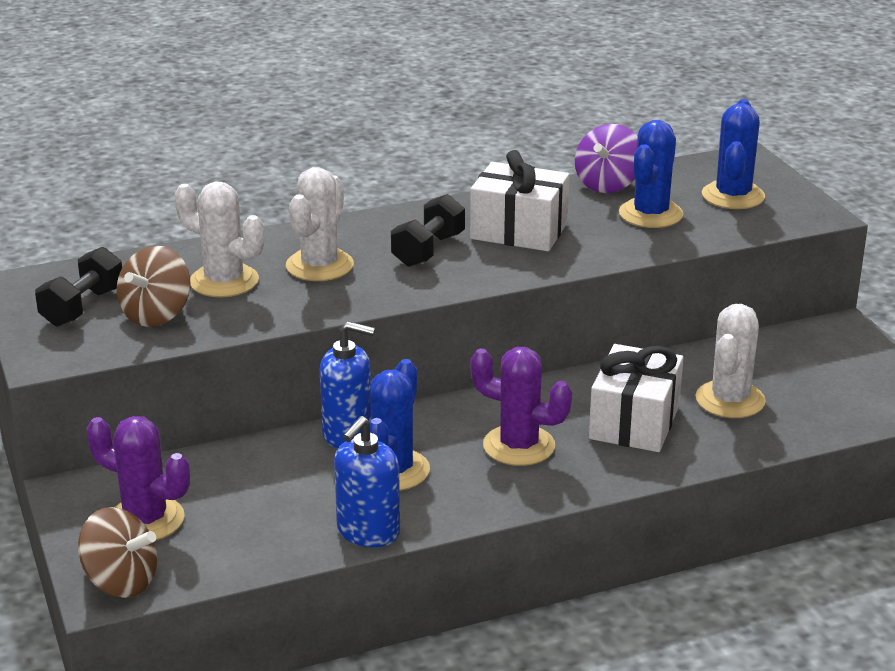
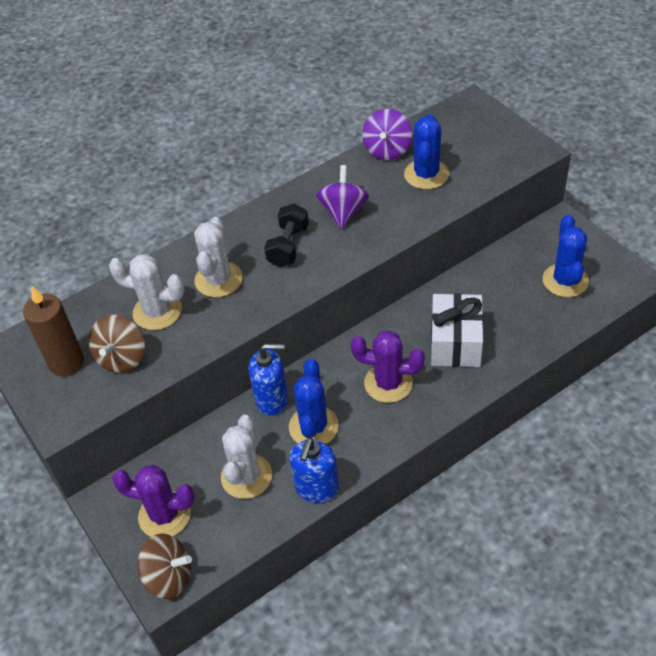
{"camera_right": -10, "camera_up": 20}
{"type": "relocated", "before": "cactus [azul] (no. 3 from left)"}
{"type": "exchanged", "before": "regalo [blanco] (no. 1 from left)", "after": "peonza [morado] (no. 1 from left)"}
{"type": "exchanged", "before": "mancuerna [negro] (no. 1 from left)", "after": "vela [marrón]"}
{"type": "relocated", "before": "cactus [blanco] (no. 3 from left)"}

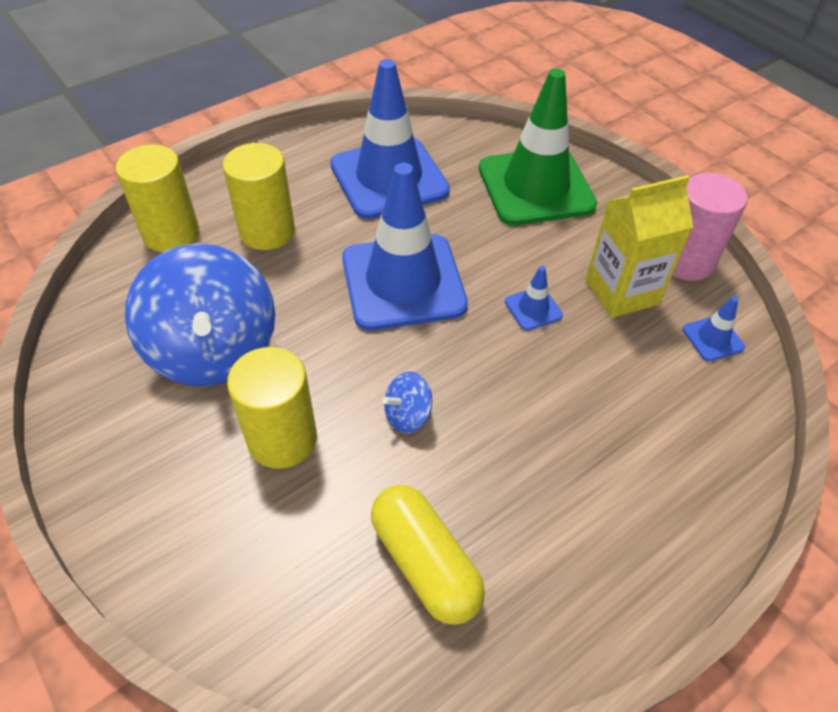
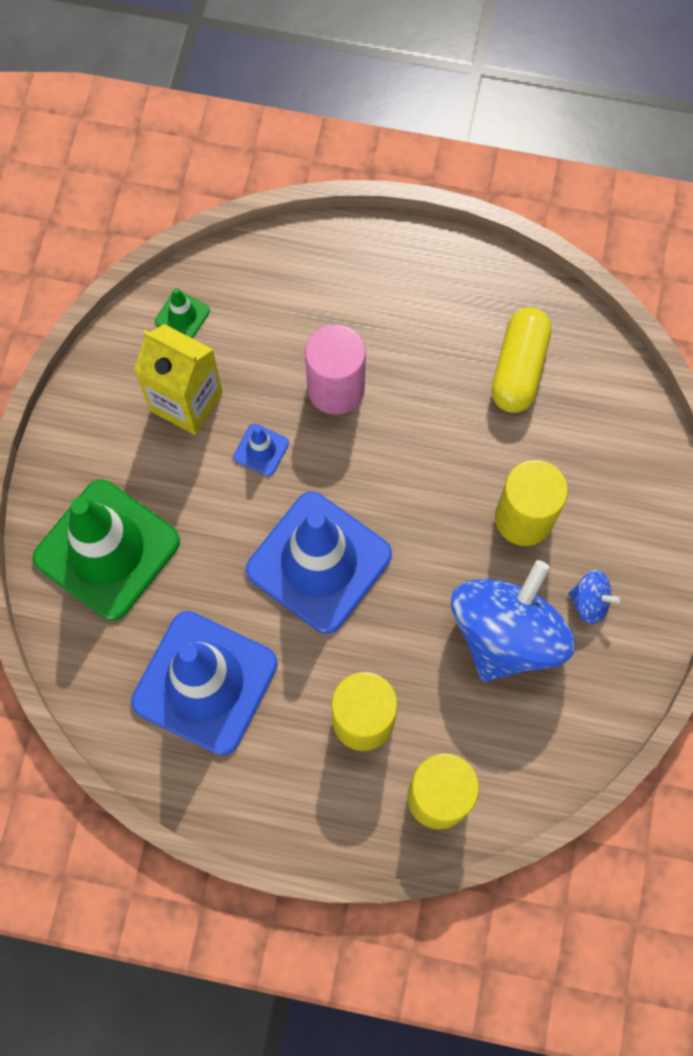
{"camera_right": -130, "camera_up": 20}
{"type": "relocated", "before": "cilindro [rosa]"}
{"type": "colour", "before": "cono de tráfico [azul] (no. 4 from left)", "after": "cono de tráfico [verde] (no. 2 from left)"}
{"type": "relocated", "before": "peonza [azul] (no. 2 from left)"}

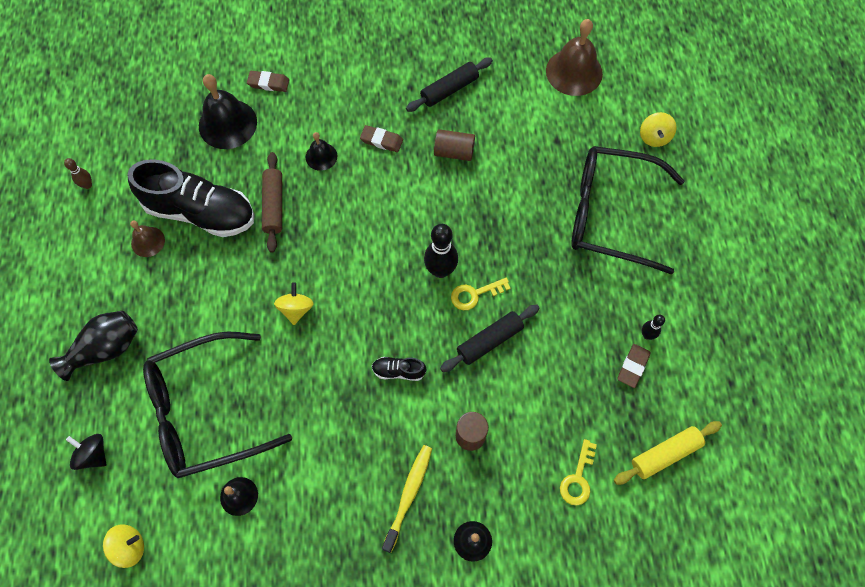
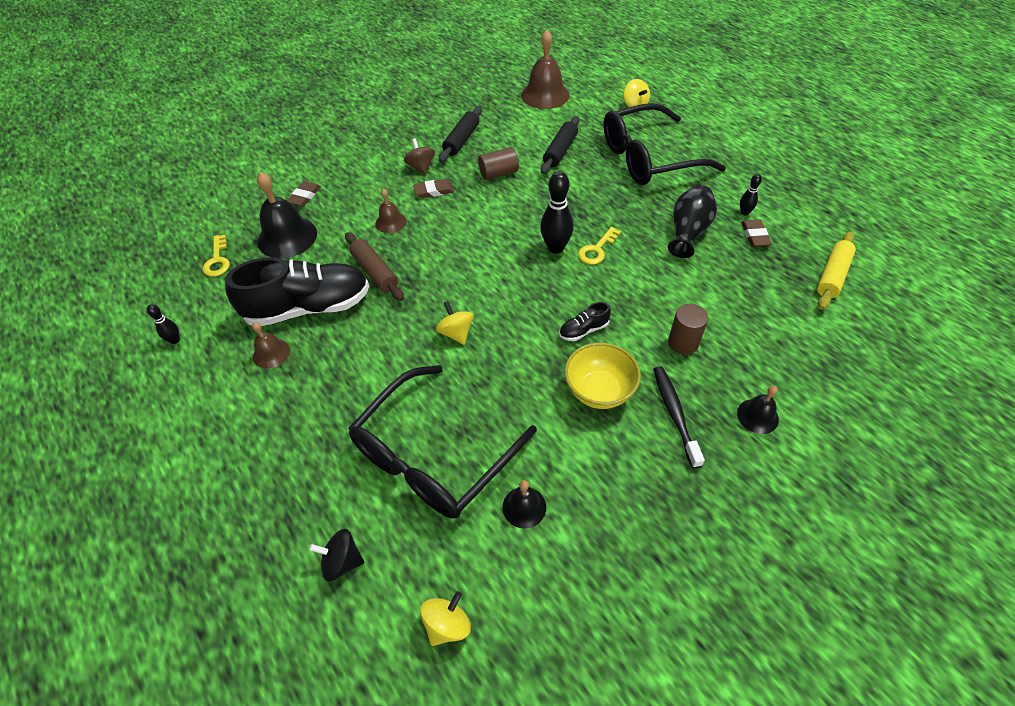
{"camera_right": -30, "camera_up": -15}
{"type": "spun", "before": "goma de borrar [marrón] (no. 1 from left)", "turn": -45}
{"type": "colour", "before": "campana [negro] (no. 3 from left)", "after": "campana [marrón] (no. 2 from left)"}
{"type": "colour", "before": "bolo [marrón]", "after": "bolo [negro] (no. 1 from left)"}
{"type": "relocated", "before": "rodillo [negro] (no. 2 from left)"}
{"type": "relocated", "before": "florero [negro]"}
{"type": "relocated", "before": "llave [amarillo] (no. 2 from left in the first image)", "after": "llave [amarillo] (no. 1 from left)"}
{"type": "colour", "before": "cepillo de dientes [amarillo]", "after": "cepillo de dientes [negro]"}
{"type": "appeared", "after": "peonza [marrón]"}
{"type": "appeared", "after": "cuenco [amarillo]"}

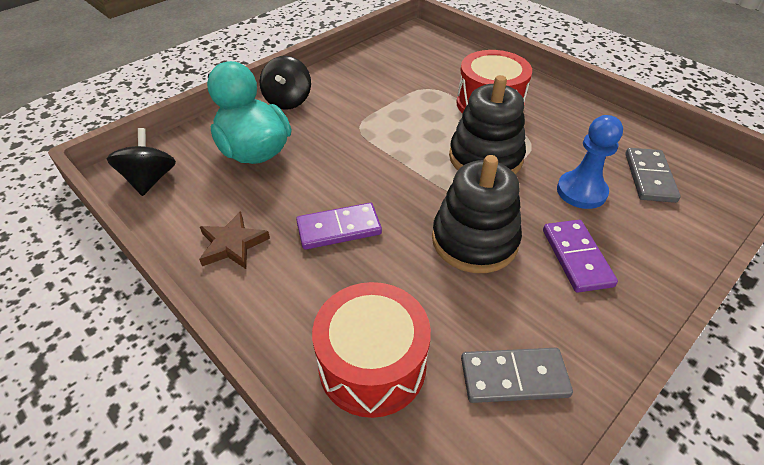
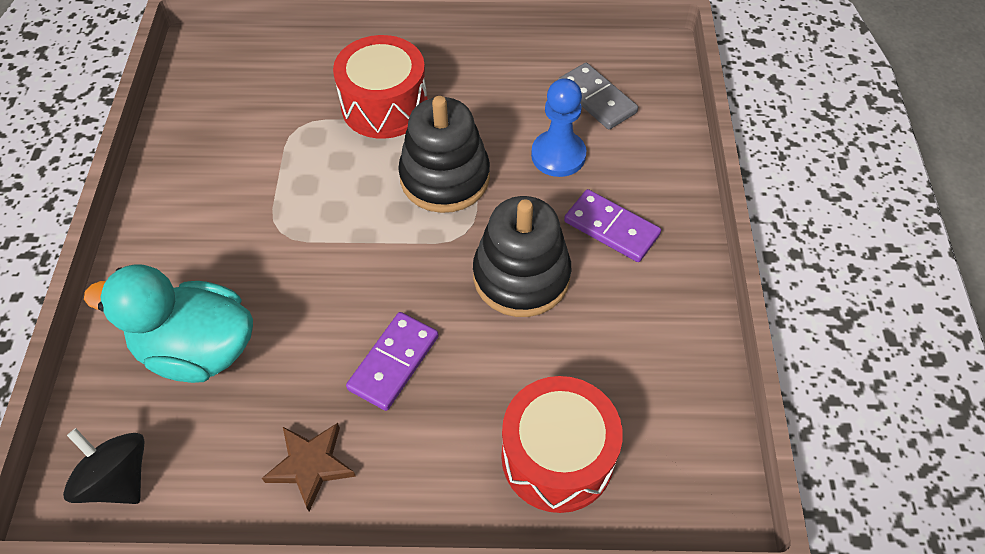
{"camera_right": -45, "camera_up": 10}
{"type": "missing", "before": "peonza [negro] (no. 2 from left)"}
{"type": "missing", "before": "ficha de dominó [gris] (no. 1 from left)"}

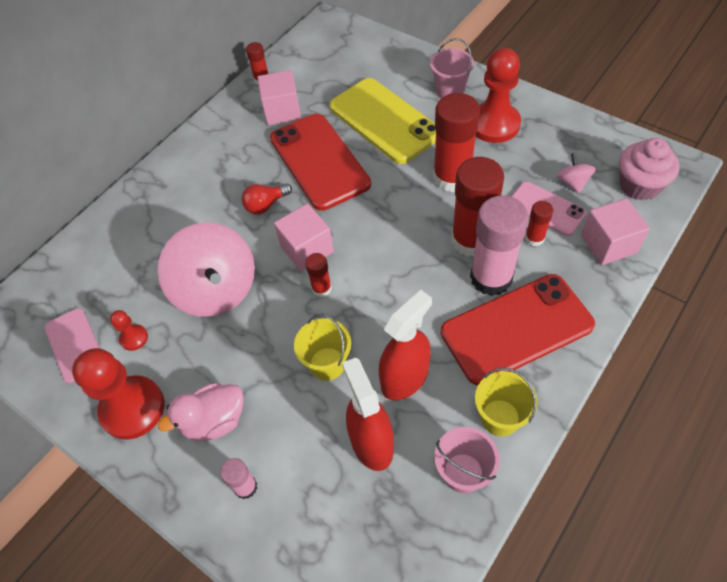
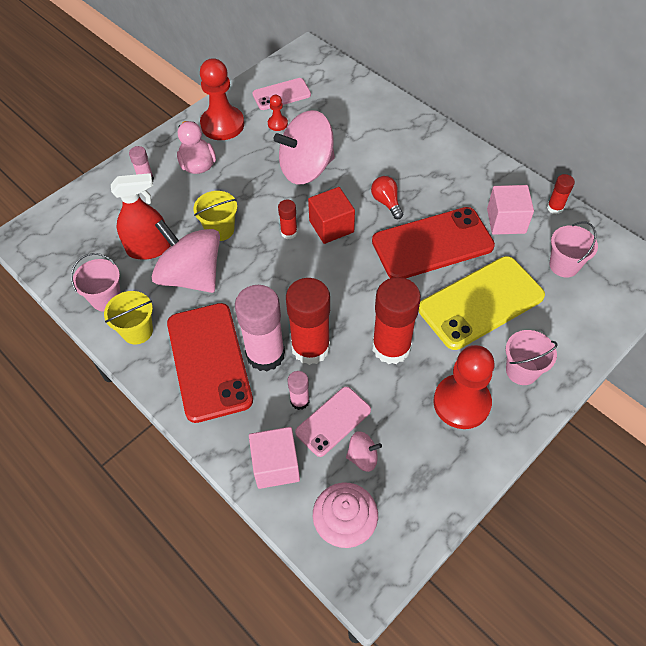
{"camera_right": 95, "camera_up": 0}
{"type": "colour", "before": "barra de pegamento [rojo] (no. 5 from left)", "after": "barra de pegamento [rosa] (no. 3 from left)"}
{"type": "colour", "before": "cubo [rosa] (no. 2 from left)", "after": "cubo [rojo]"}
{"type": "exchanged", "before": "pulverizador [rojo] (no. 2 from left)", "after": "peonza [rosa] (no. 1 from left)"}
{"type": "appeared", "after": "balde [rosa] (no. 3 from left)"}

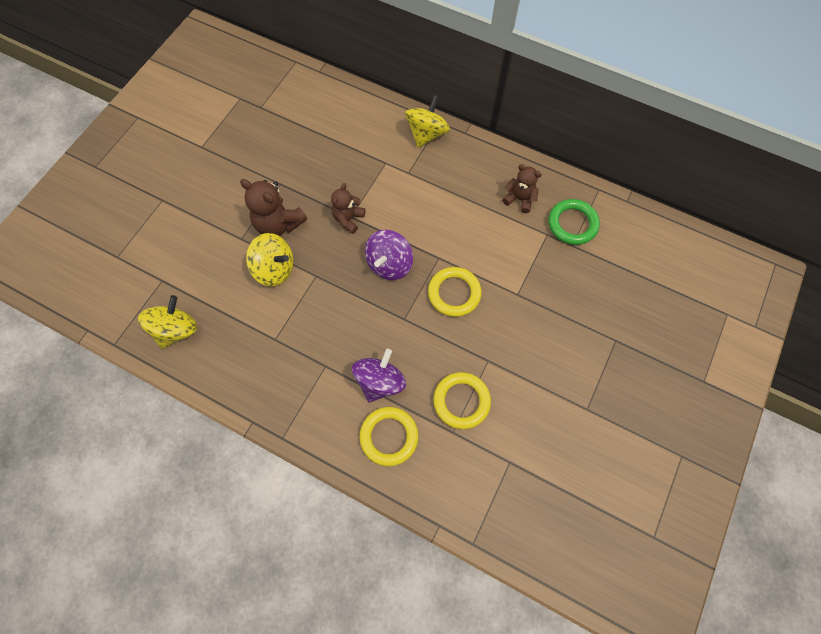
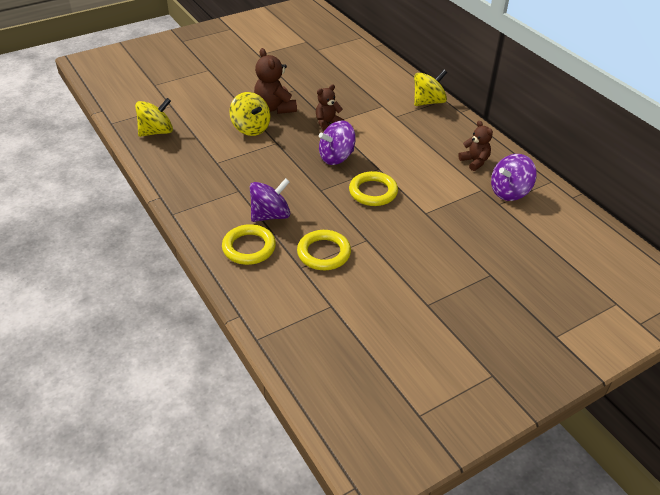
{"camera_right": 30, "camera_up": -25}
{"type": "exchanged", "before": "anillo [verde]", "after": "peonza [morado] (no. 3 from left)"}

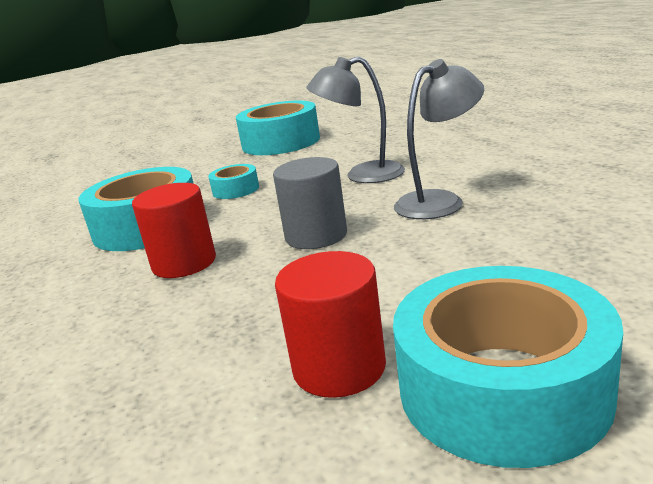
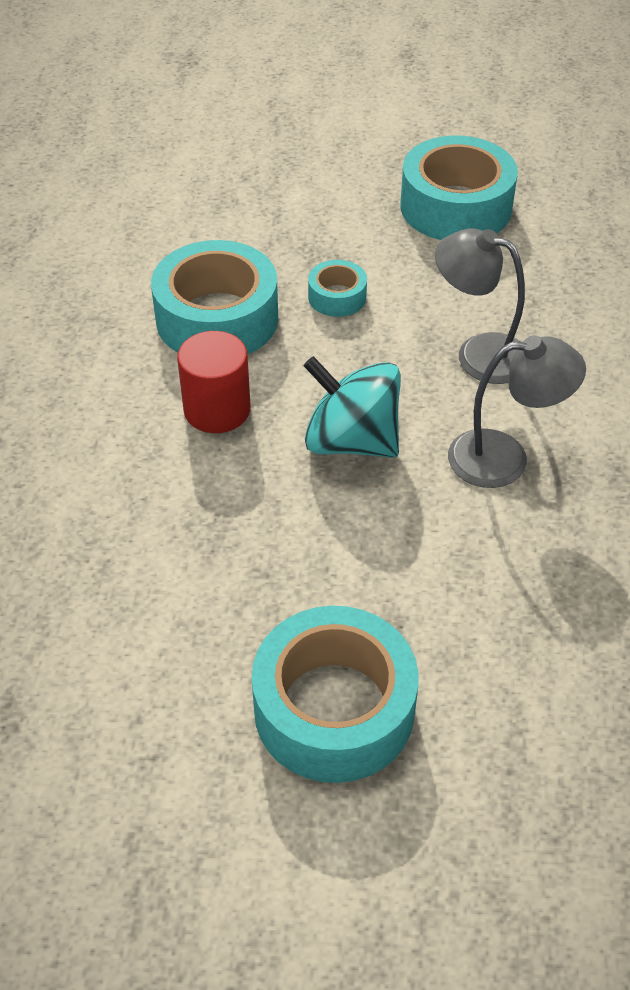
{"camera_right": 25, "camera_up": 25}
{"type": "exchanged", "before": "cilindro [gris]", "after": "peonza [turquesa]"}
{"type": "missing", "before": "cilindro [rojo] (no. 2 from left)"}

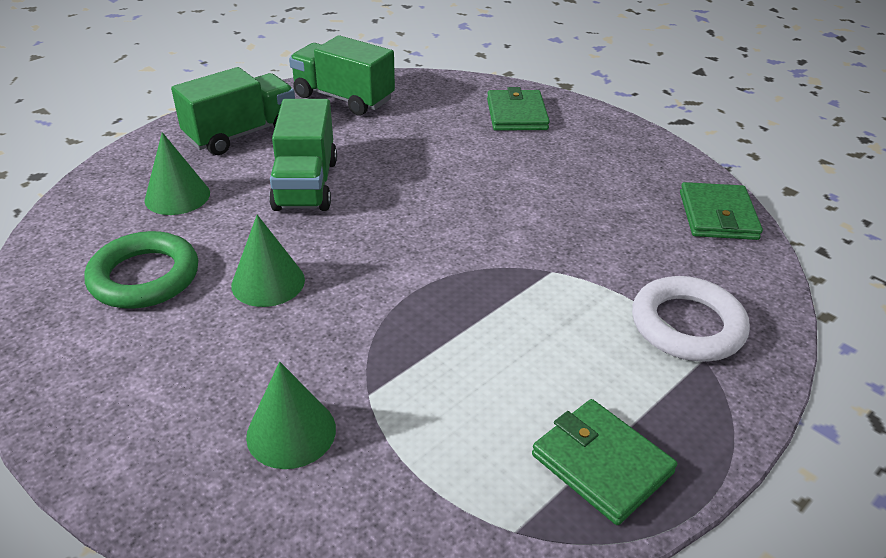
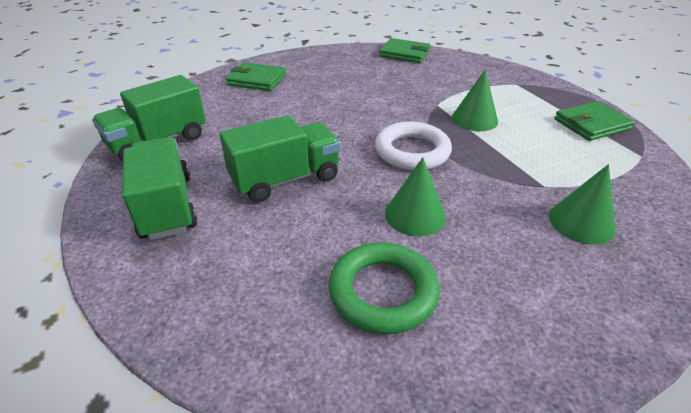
{"camera_right": -70, "camera_up": 0}
{"type": "spun", "before": "camión [verde] (no. 2 from left in the first image)", "turn": -45}
{"type": "relocated", "before": "cono [verde] (no. 1 from left in the first image)", "after": "cono [verde] (no. 2 from left)"}
{"type": "relocated", "before": "anillo [blanco]"}

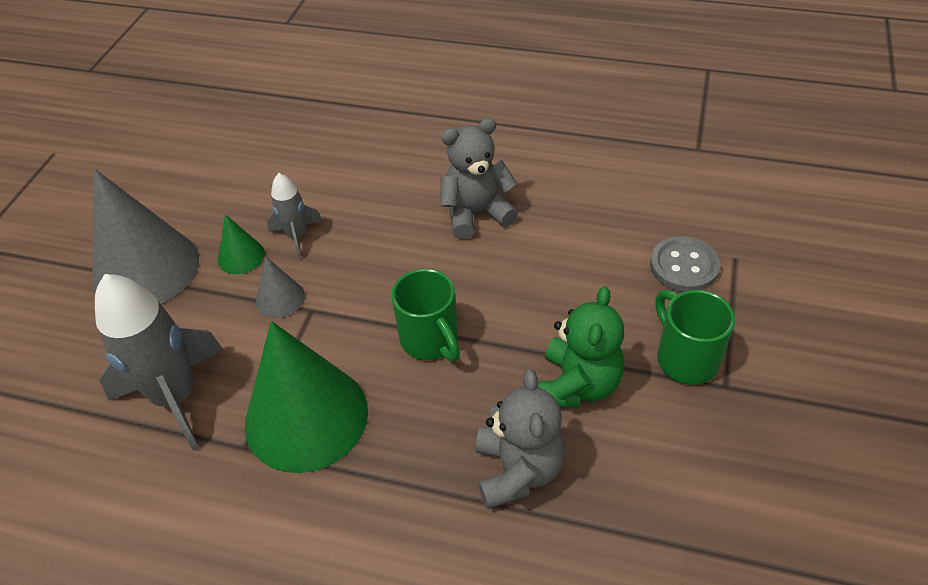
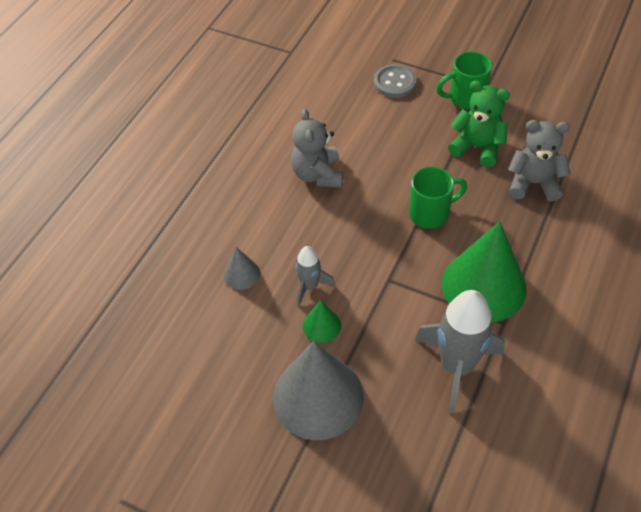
{"camera_right": -80, "camera_up": 5}
{"type": "relocated", "before": "cono [gris] (no. 2 from left in the first image)", "after": "cono [gris] (no. 1 from left)"}

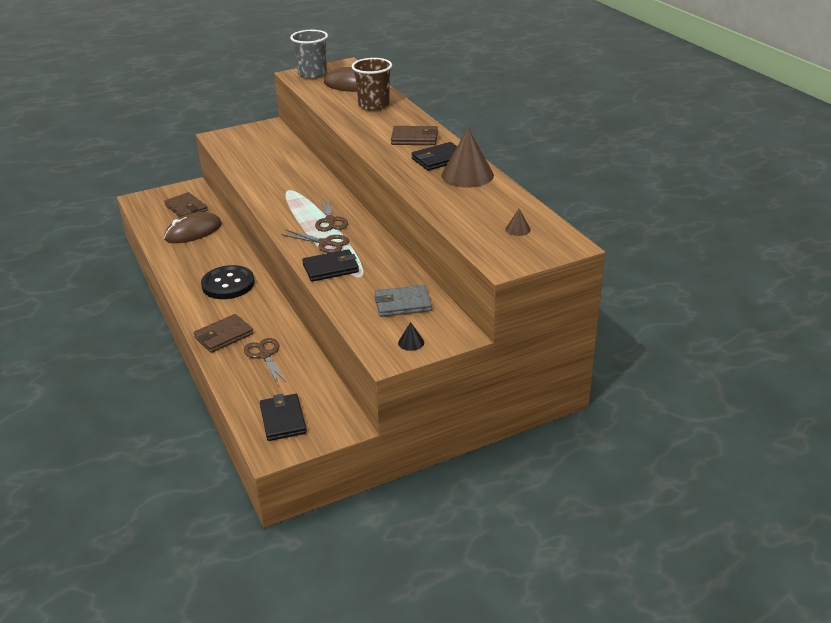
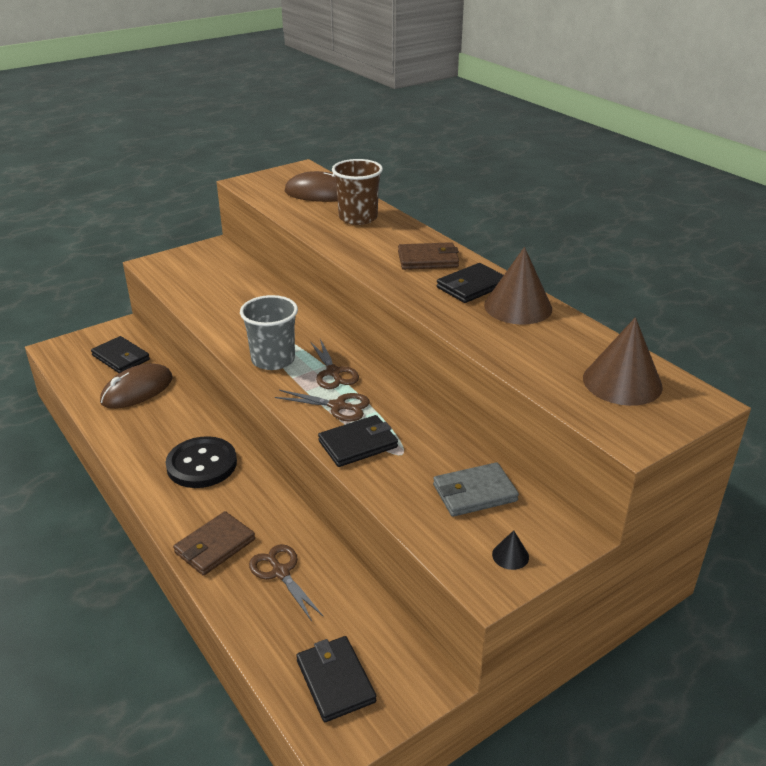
{"camera_right": -10, "camera_up": 0}
{"type": "relocated", "before": "vaso [gris]"}
{"type": "colour", "before": "cartera [marrón] (no. 1 from left)", "after": "cartera [negro] (no. 1 from left)"}
{"type": "size", "before": "cono [marrón] (no. 2 from left)", "scale": 2.32}

